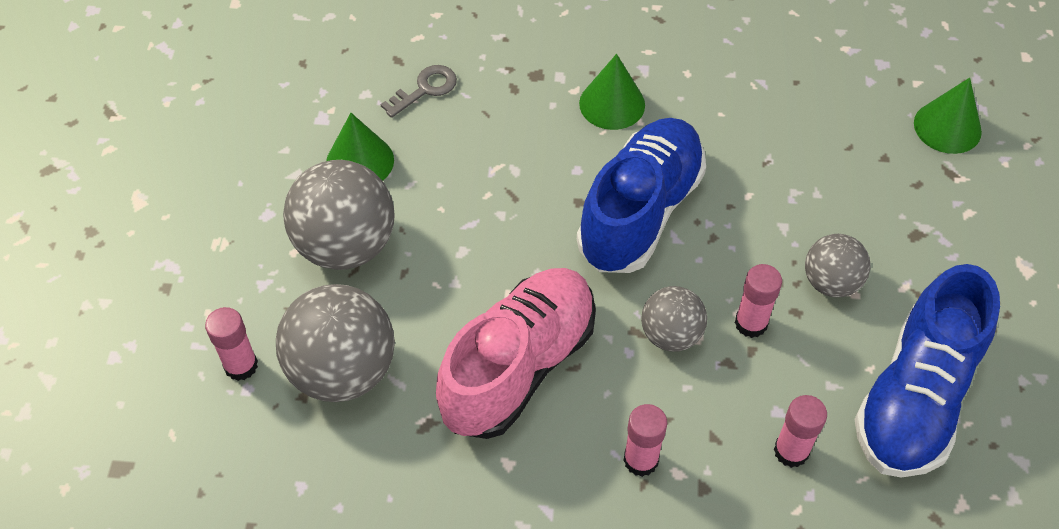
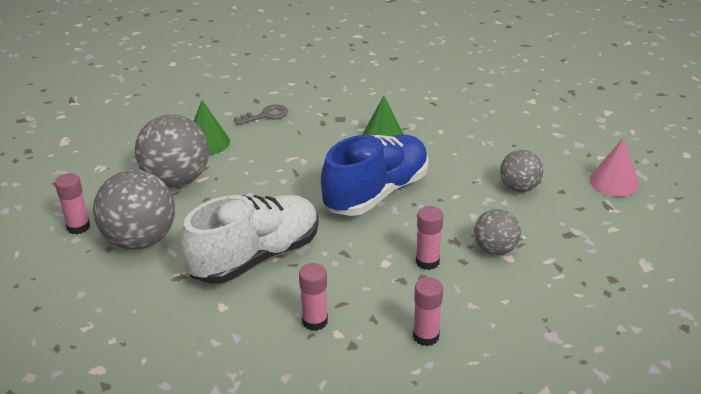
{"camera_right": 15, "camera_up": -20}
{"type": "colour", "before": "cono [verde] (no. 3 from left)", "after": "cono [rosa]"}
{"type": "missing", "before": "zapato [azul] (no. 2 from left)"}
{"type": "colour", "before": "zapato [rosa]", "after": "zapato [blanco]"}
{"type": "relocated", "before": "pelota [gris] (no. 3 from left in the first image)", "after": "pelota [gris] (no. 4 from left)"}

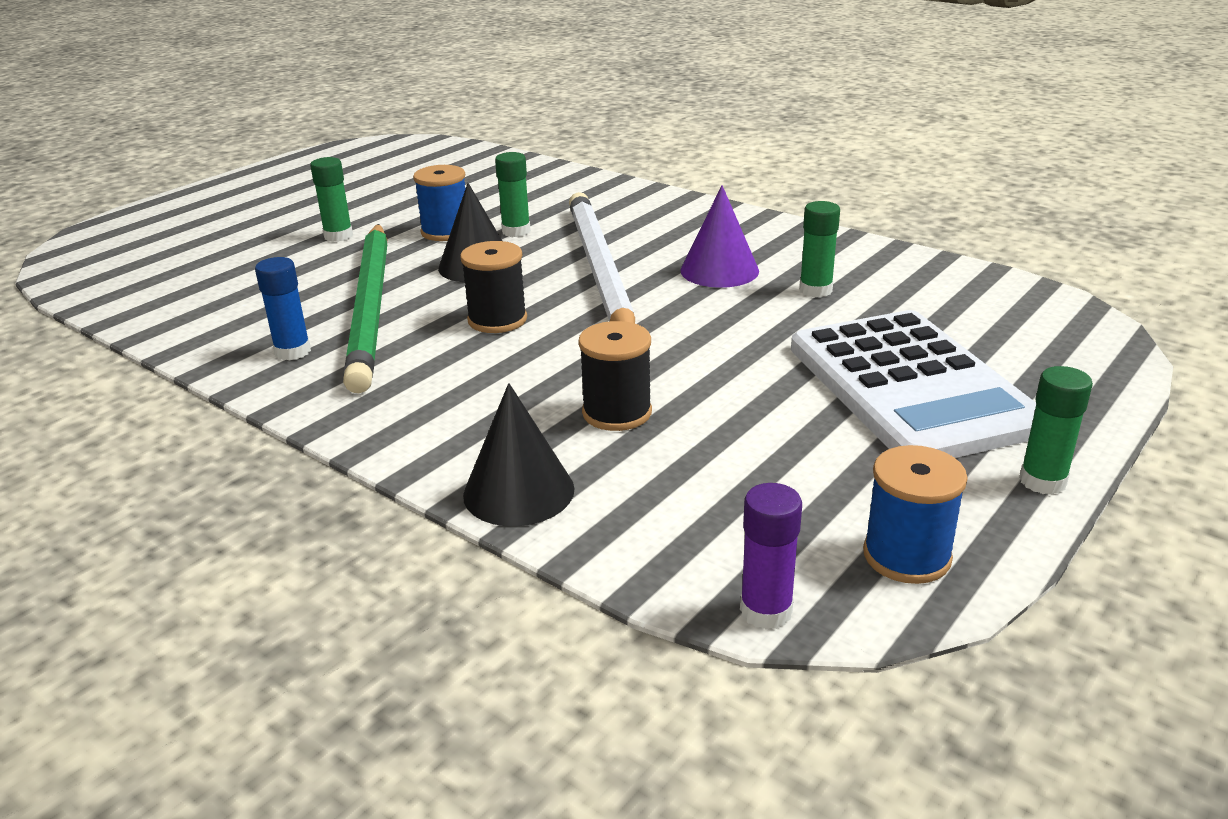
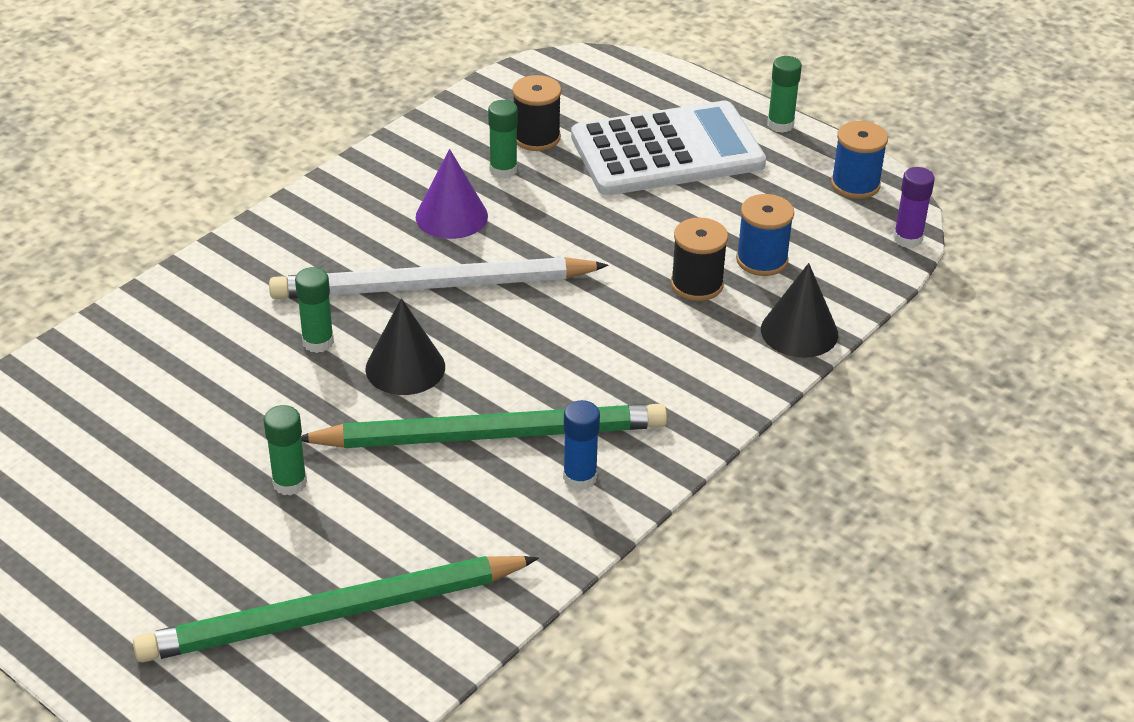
{"camera_right": -90, "camera_up": 10}
{"type": "relocated", "before": "carrete [azul] (no. 1 from left)"}
{"type": "relocated", "before": "carrete [negro] (no. 1 from left)"}
{"type": "appeared", "after": "lápiz [verde] (no. 1 from left)"}

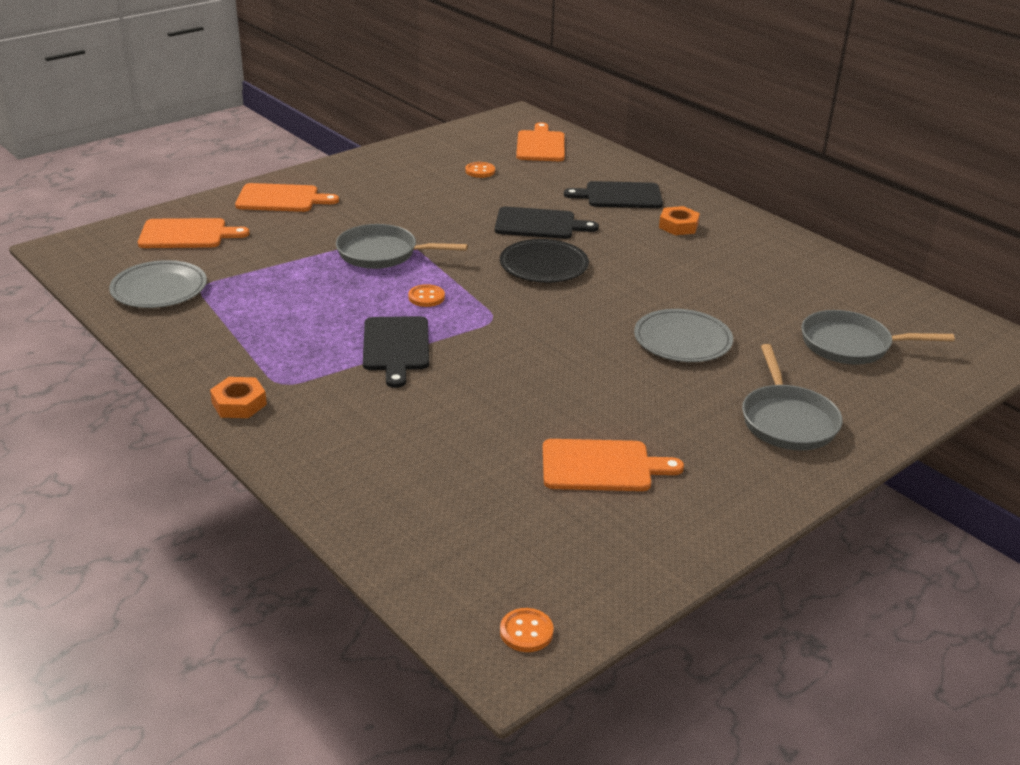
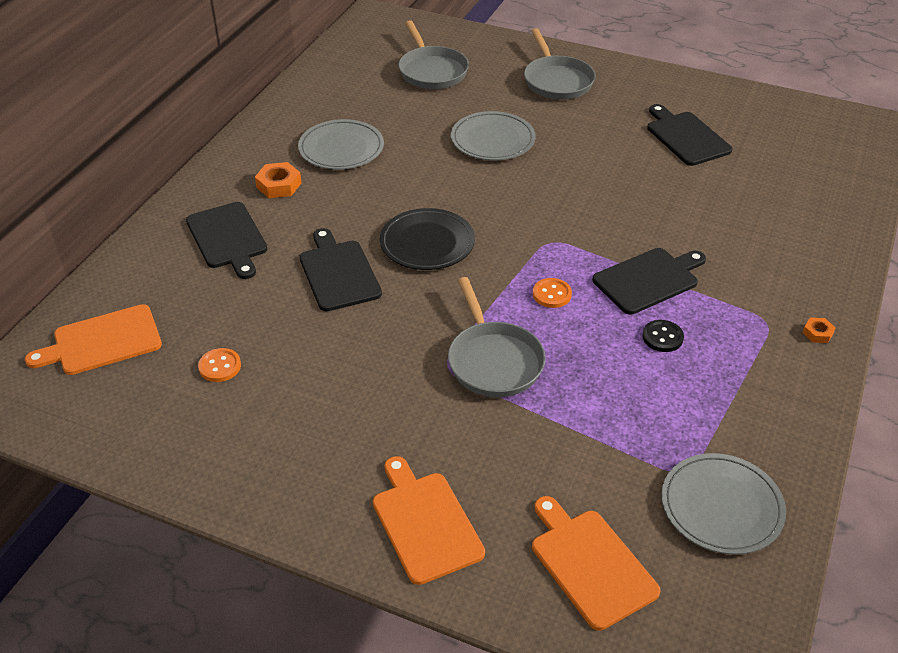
{"camera_right": -115, "camera_up": 10}
{"type": "spun", "before": "sartén [gris] (no. 2 from left in the first image)", "turn": 105}
{"type": "size", "before": "tuerca [naranja] (no. 1 from left in the first image)", "scale": 0.58}
{"type": "colour", "before": "tabla de cortar [naranja] (no. 4 from left)", "after": "tabla de cortar [negro] (no. 4 from left)"}
{"type": "missing", "before": "botón [naranja] (no. 3 from left)"}
{"type": "appeared", "after": "plato [gris] (no. 1 from left)"}
{"type": "appeared", "after": "botón [negro]"}

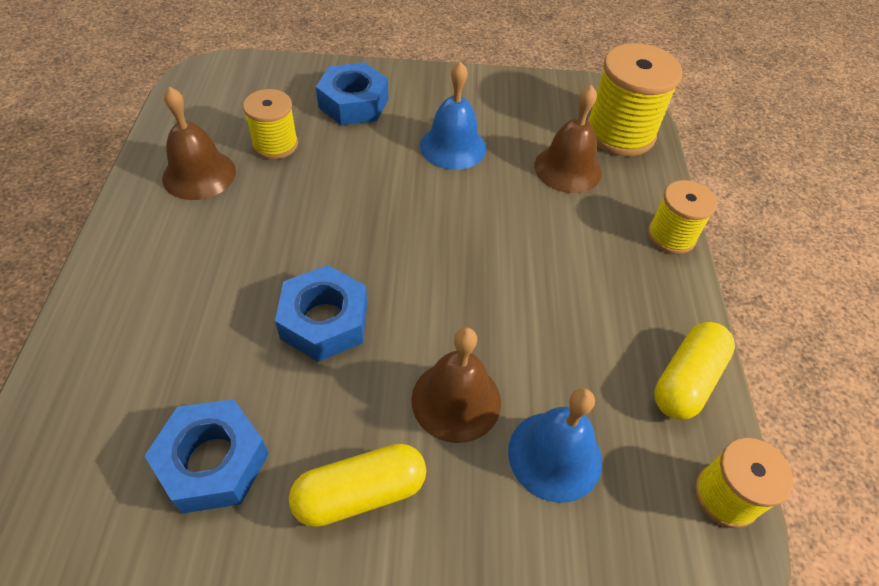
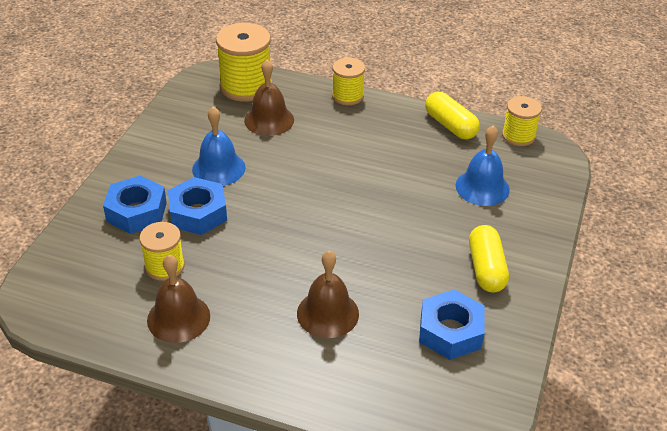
{"camera_right": -70, "camera_up": -10}
{"type": "relocated", "before": "tuerca [azul] (no. 2 from left)"}
{"type": "relocated", "before": "campana [marrón] (no. 2 from left in the first image)", "after": "campana [marrón] (no. 3 from left)"}

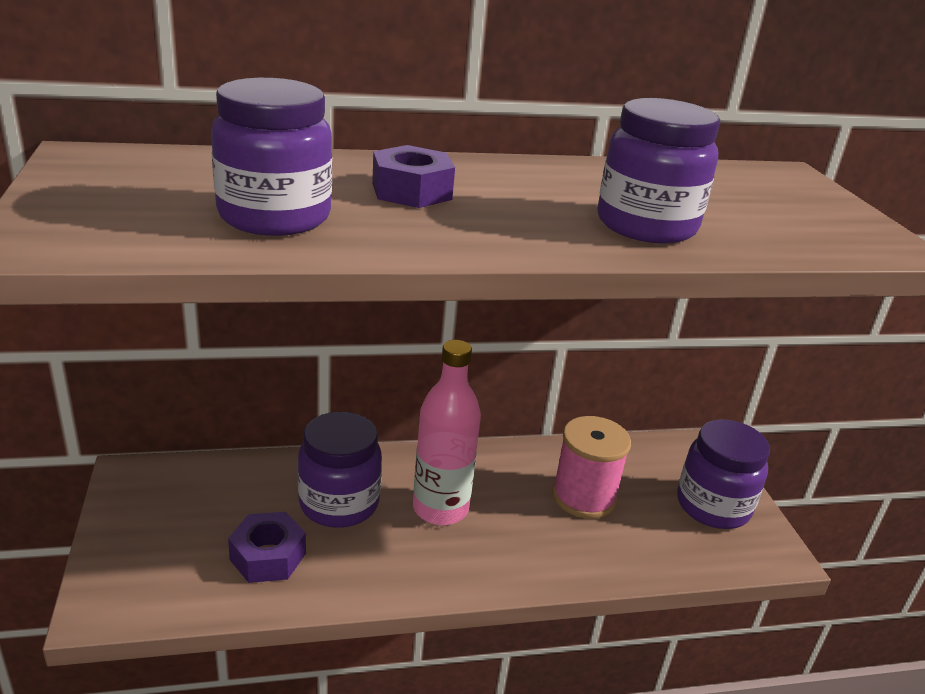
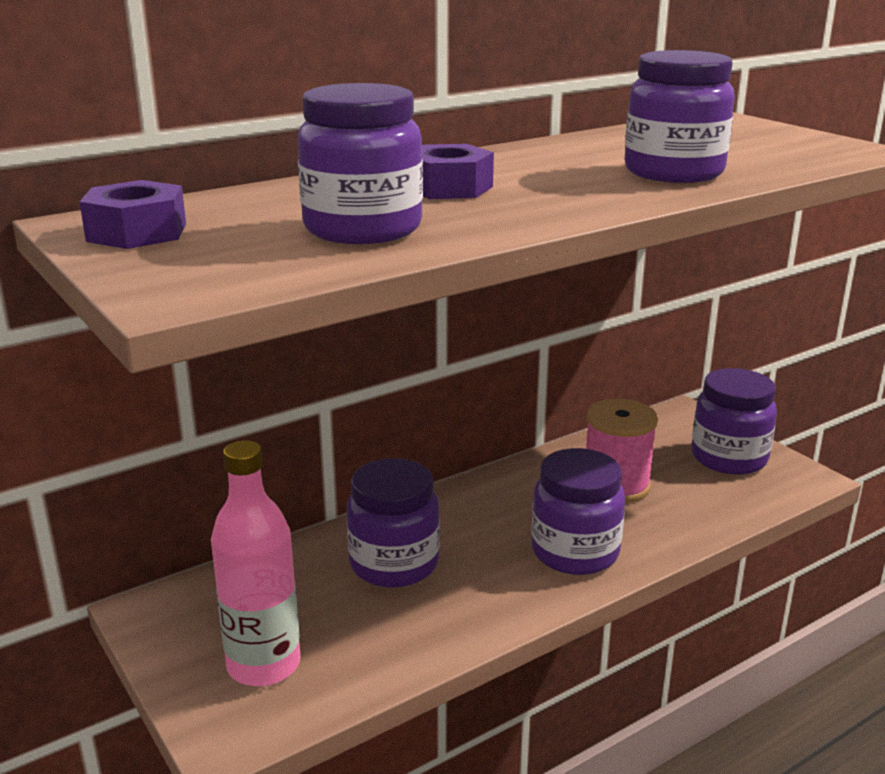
{"camera_right": -20, "camera_up": -5}
{"type": "relocated", "before": "botella [rosa]"}
{"type": "relocated", "before": "tuerca [morado] (no. 1 from left)"}
{"type": "appeared", "after": "tarro [morado] (no. 3 from left)"}

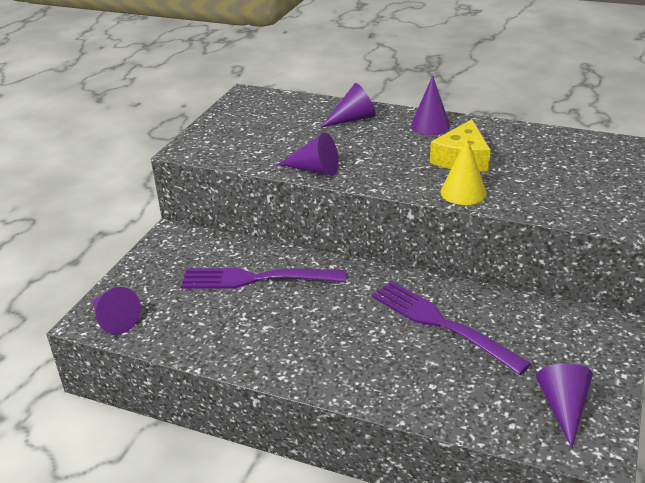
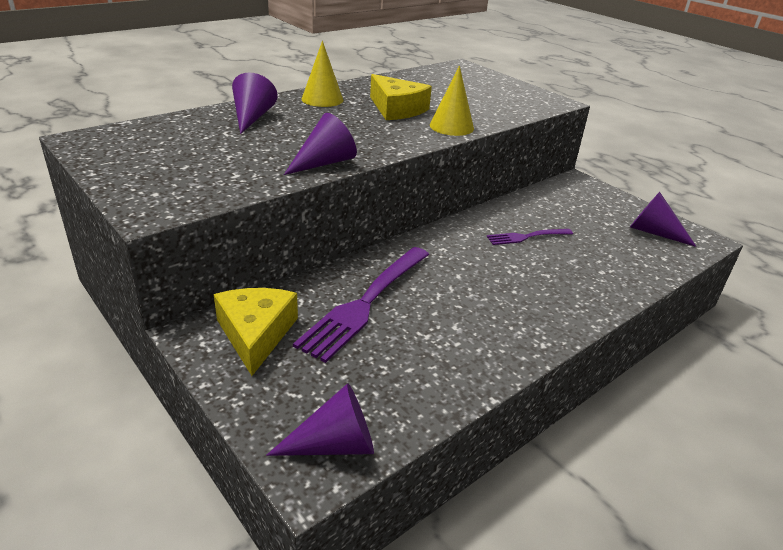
{"camera_right": -65, "camera_up": 0}
{"type": "colour", "before": "cono [morado] (no. 4 from left)", "after": "cono [amarillo] (no. 1 from left)"}
{"type": "size", "before": "tenedor [morado] (no. 2 from left)", "scale": 0.53}
{"type": "appeared", "after": "queso [amarillo] (no. 1 from left)"}

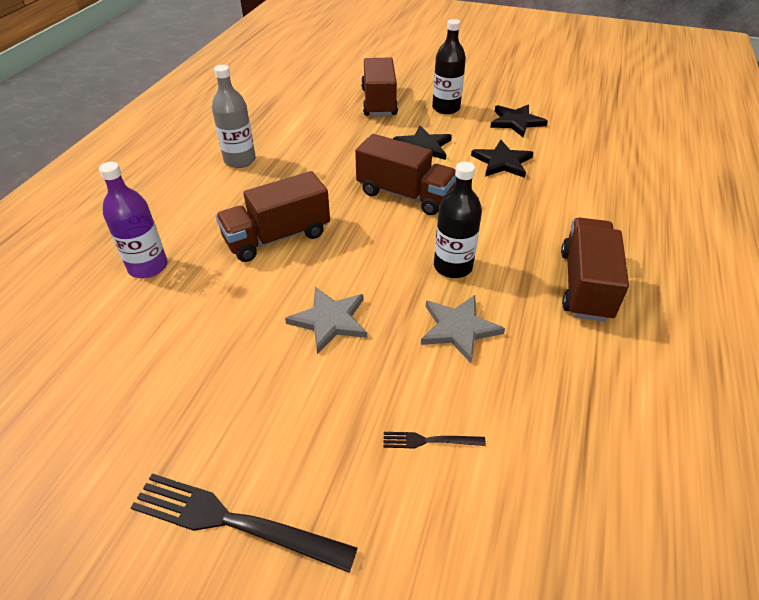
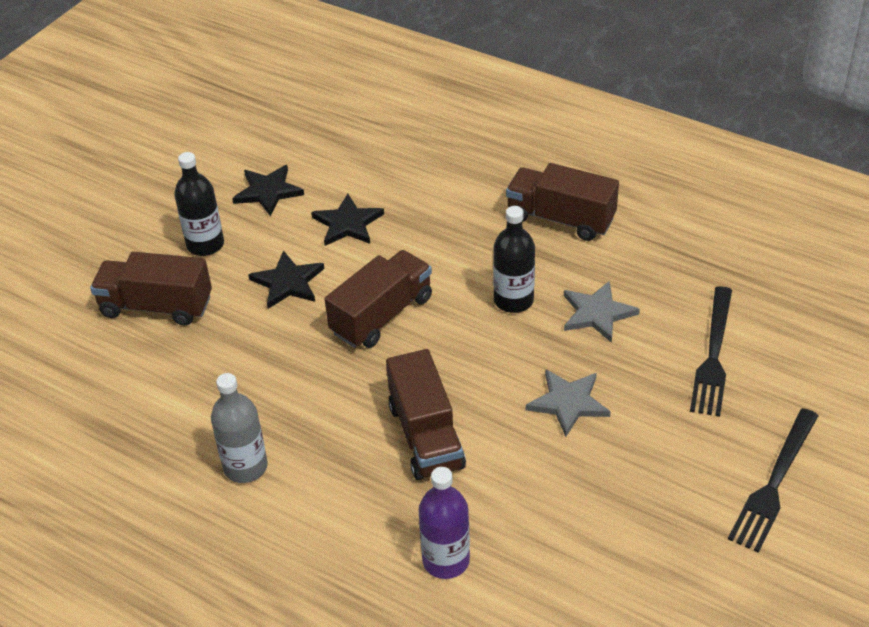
{"camera_right": -75, "camera_up": 0}
{"type": "size", "before": "tenedor [negro] (no. 2 from left in the first image)", "scale": 2.07}

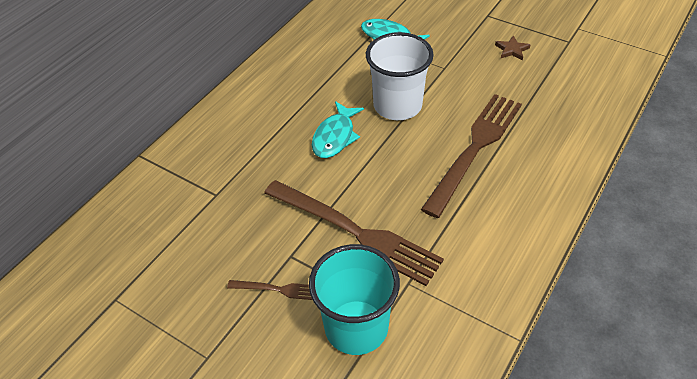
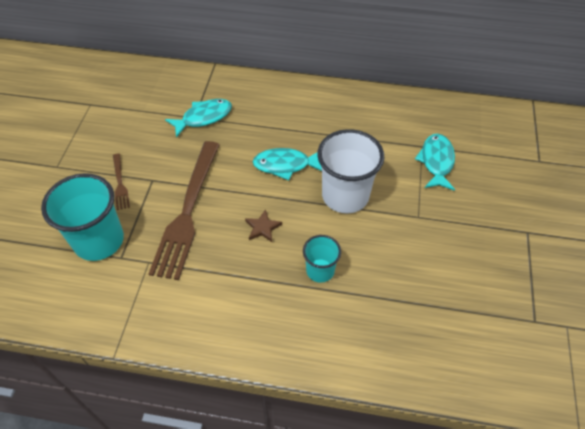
{"camera_right": 65, "camera_up": 5}
{"type": "relocated", "before": "estrella [marrón]"}
{"type": "exchanged", "before": "tenedor [marrón] (no. 3 from left)", "after": "vaso [turquesa] (no. 2 from left)"}
{"type": "appeared", "after": "pez [turquesa] (no. 1 from left)"}

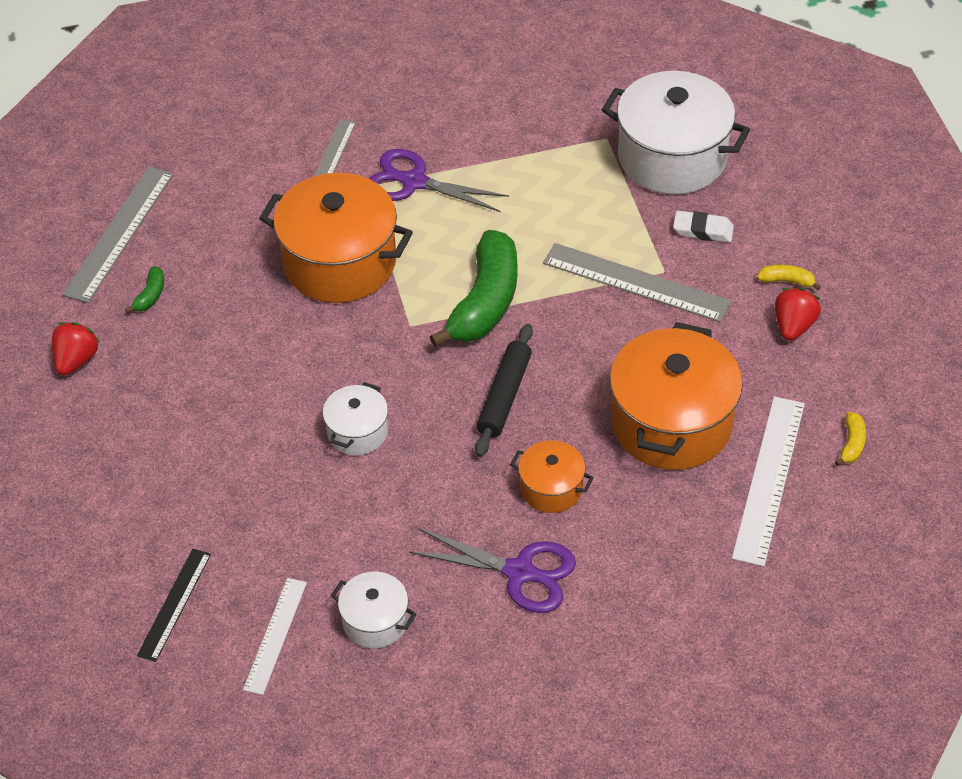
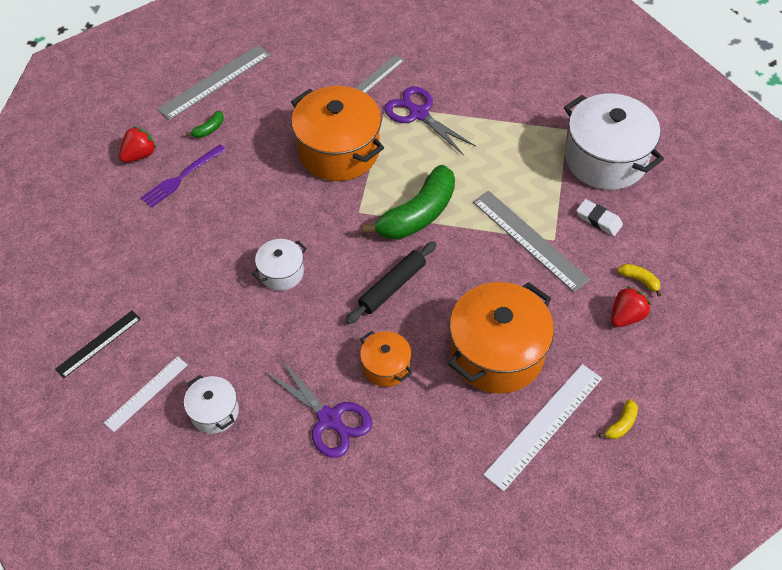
{"camera_right": 25, "camera_up": 5}
{"type": "appeared", "after": "tenedor [morado]"}

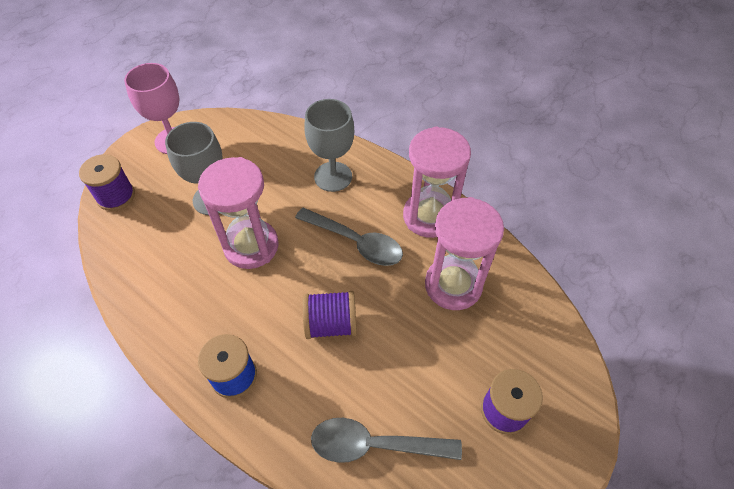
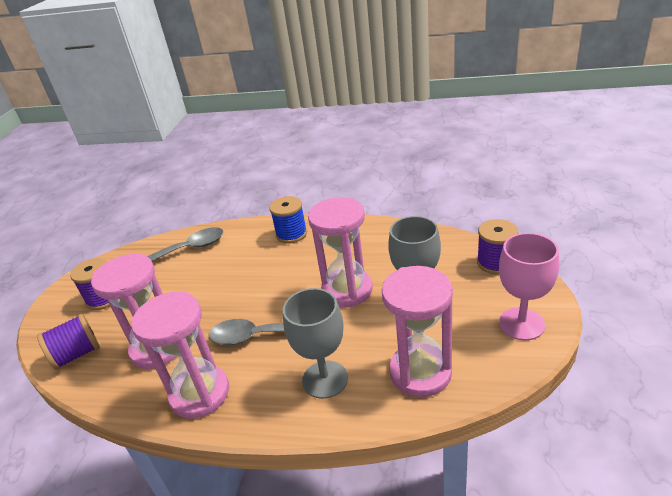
{"camera_right": 155, "camera_up": -20}
{"type": "relocated", "before": "carrete [morado] (no. 2 from left in the first image)", "after": "carrete [morado] (no. 1 from left)"}
{"type": "appeared", "after": "reloj de arena [rosa] (no. 4 from left)"}

